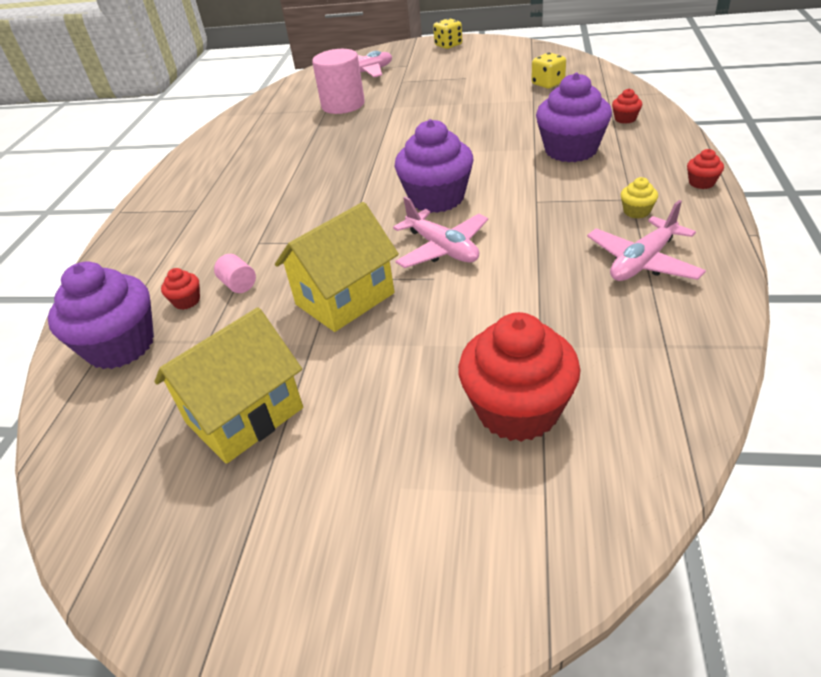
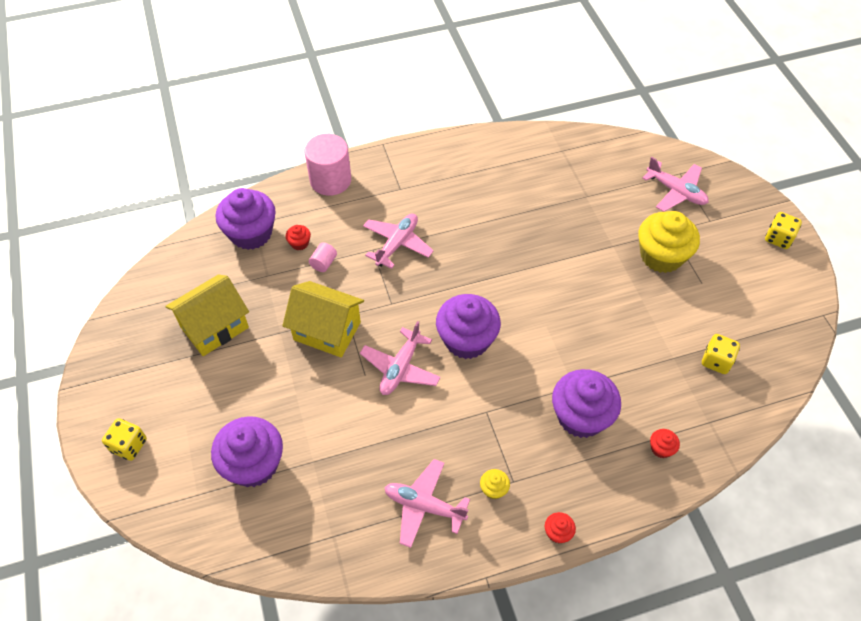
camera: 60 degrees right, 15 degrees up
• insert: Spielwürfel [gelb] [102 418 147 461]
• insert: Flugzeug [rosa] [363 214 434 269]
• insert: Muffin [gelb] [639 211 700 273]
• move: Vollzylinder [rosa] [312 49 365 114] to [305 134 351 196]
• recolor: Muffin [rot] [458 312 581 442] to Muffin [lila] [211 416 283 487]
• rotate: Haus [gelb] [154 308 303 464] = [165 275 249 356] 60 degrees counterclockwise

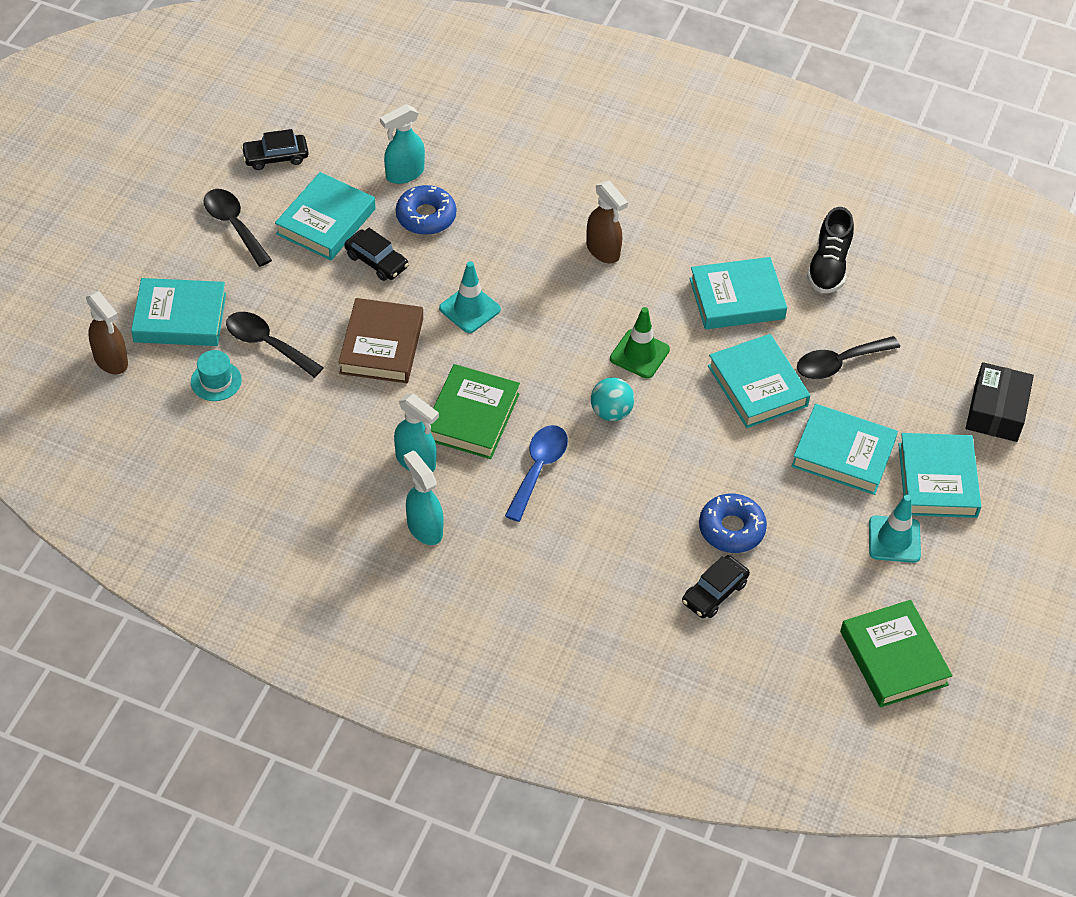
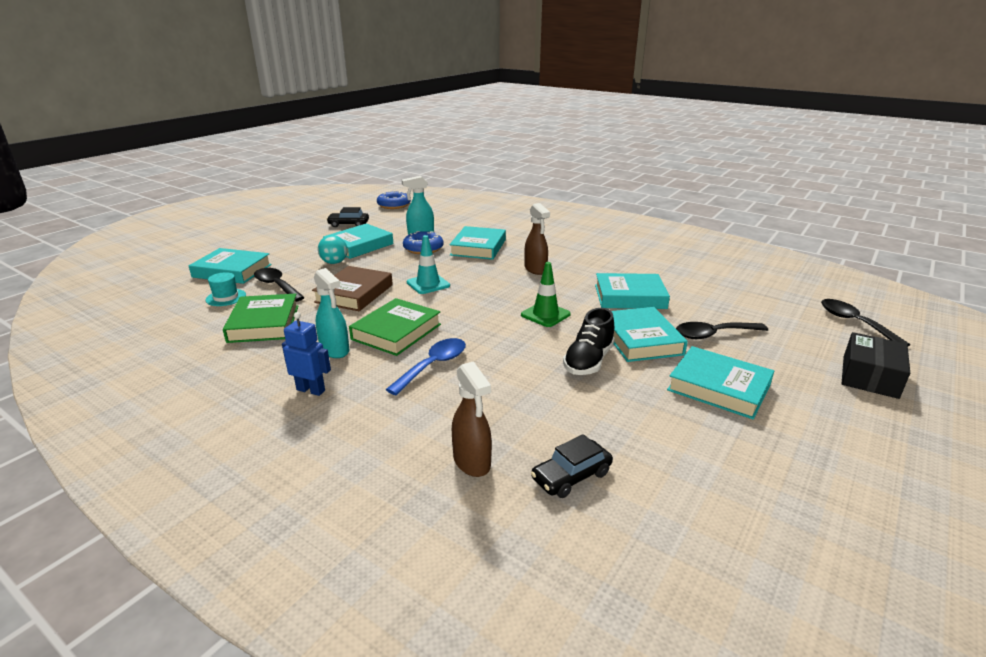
camera: 15 degrees right, 25 degrees down
• delete: Auto [schwarz] [344 228 409 281]
• delete: Leitkegel [türkis] [869 495 921 563]
• move: Sprühflasche [braun] [86 291 128 375] to [452 361 492 477]
• move: Löffel [schwarz] [204 189 272 267] to [821 299 910 346]
• move: Ball [türkis] [591 377 634 421] to [318 235 348 264]
• move: Donut [blau] [699 494 767 553] to [377 191 411 209]
• move: Schuh [schwarz] [807 207 854 293] to [563 308 615 375]
• move: Buch [grün] [840 600 953 708] to [223 293 298 343]
• move: Buch [türkis] [898 433 981 518] to [449 226 506 260]
• replace: Sprühflasche [türkis] [404 451 444 545] to Roboter [blau] [282 312 331 396]

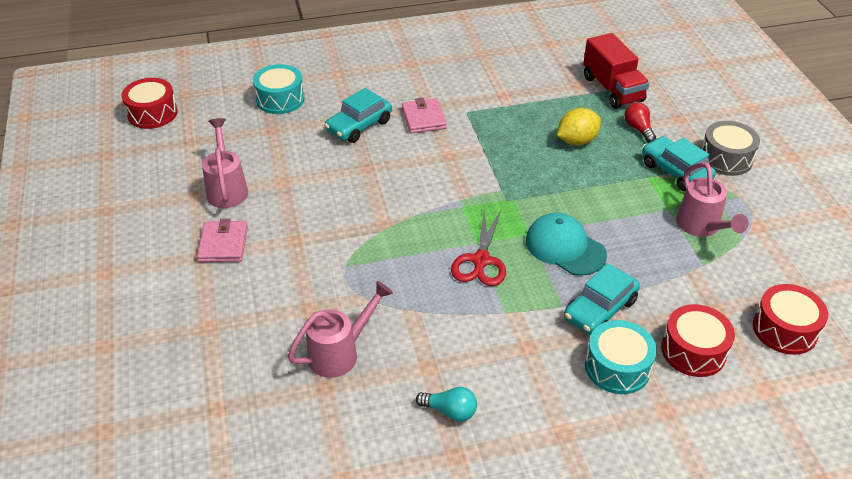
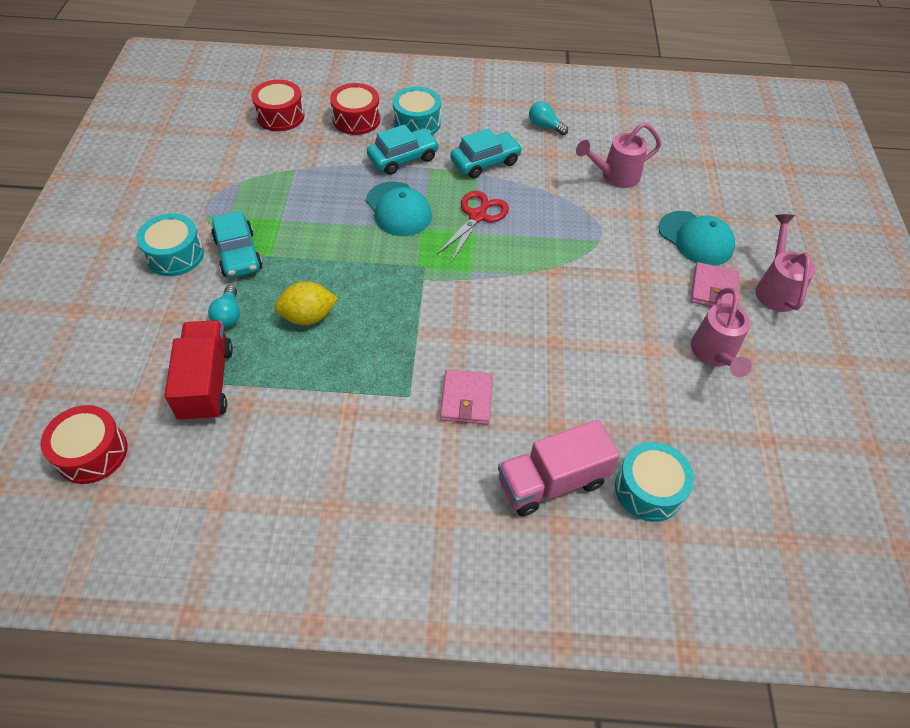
camera: 165 degrees left, 10 degrees up
• insert: Lastwagen [rosa] [498 420 620 517]
• insert: Kappe [türkis] [659 211 735 266]
• move: Trommel [rot] [121 78 178 129] to [41 405 127 484]
• move: Auto [türkis] [324 88 392 143] to [450 128 522 179]
• move: Gießkanne [rosa] [676 162 749 237] to [755 214 815 312]
• recolor: Glühbirne [rot] [624 102 656 143] to Glühbirne [türkis] [208 285 240 328]
• recolor: Trommel [grau] [701 121 760 176] to Trommel [türkis] [136 214 204 276]

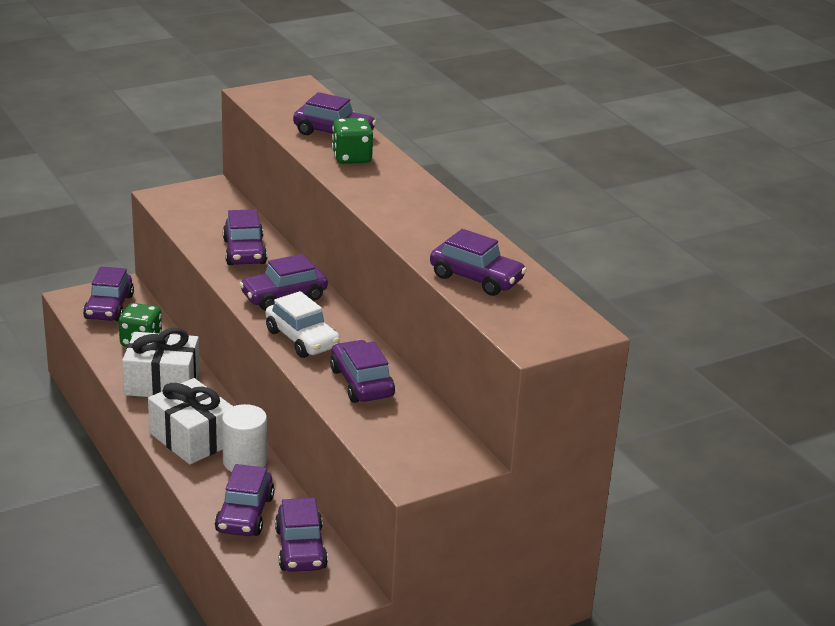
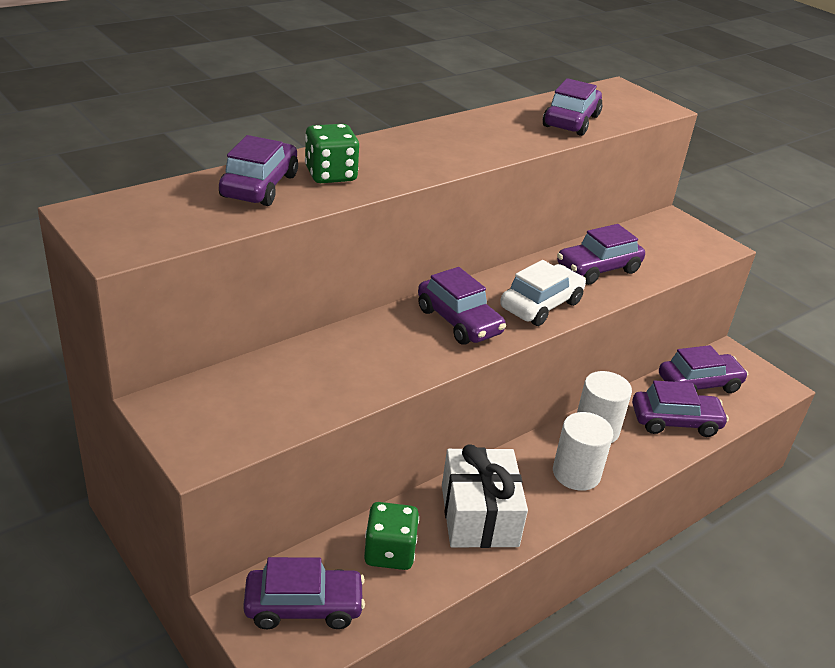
camera: 100 degrees left, 5 degrees up
• delete: Auto [lila] [223 209 267 265]
• replace: Geschenk [weiß] [148 378 233 465] to Vollzylinder [weiß] [553 412 613 491]

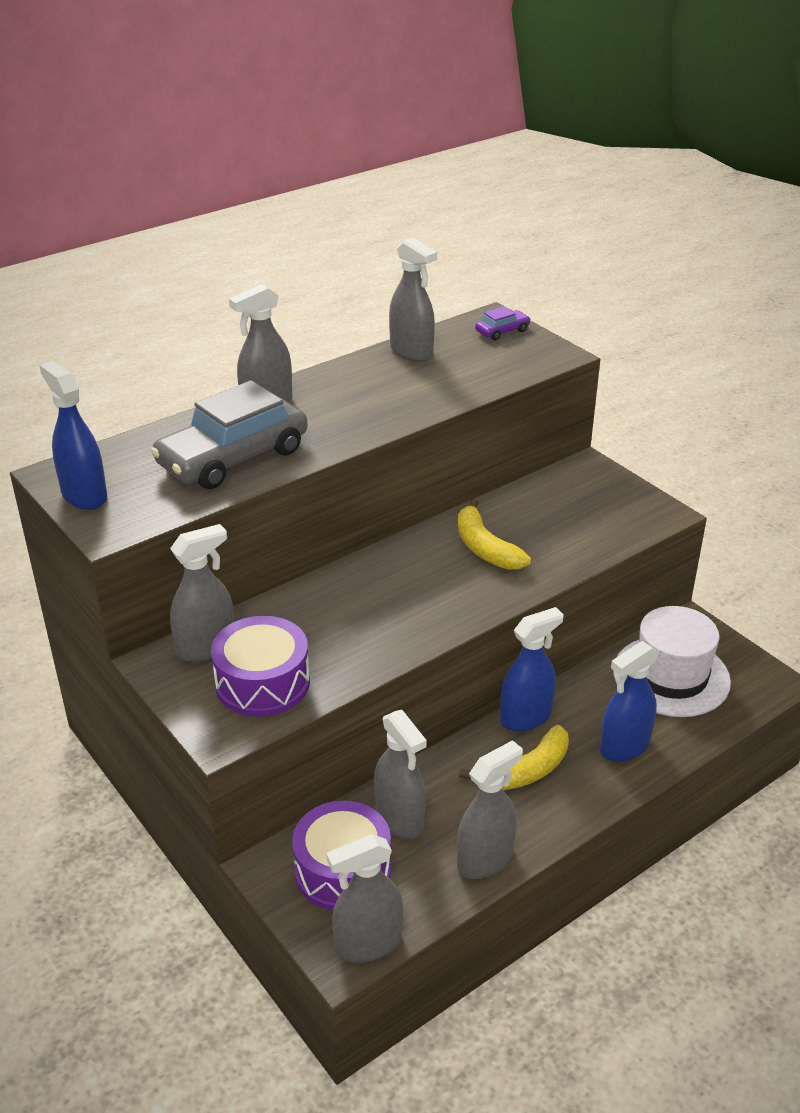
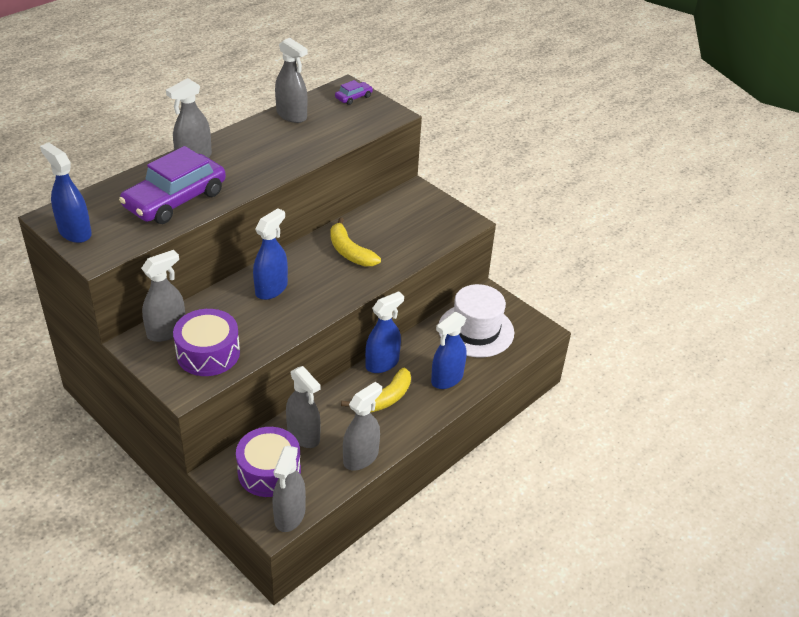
camera: 10 degrees left, 5 degrees up
• insert: Sprühflasche [blau] [253 208 288 300]
• recolor: Auto [grau] [151 380 308 489] to Auto [lila] [119 146 226 224]
• rotate: Sprühflasche [grau] [327 834 404 963] = [272 446 306 532] 45 degrees counterclockwise

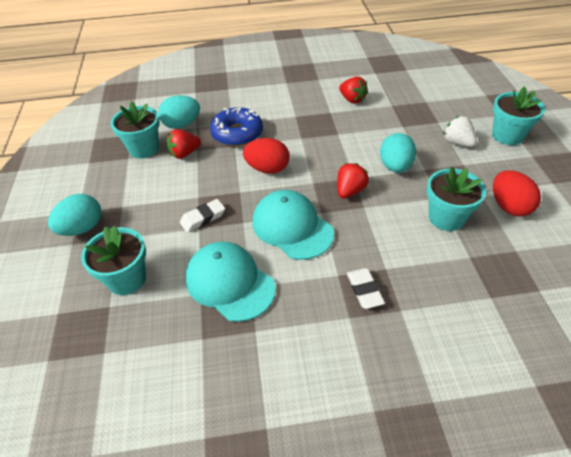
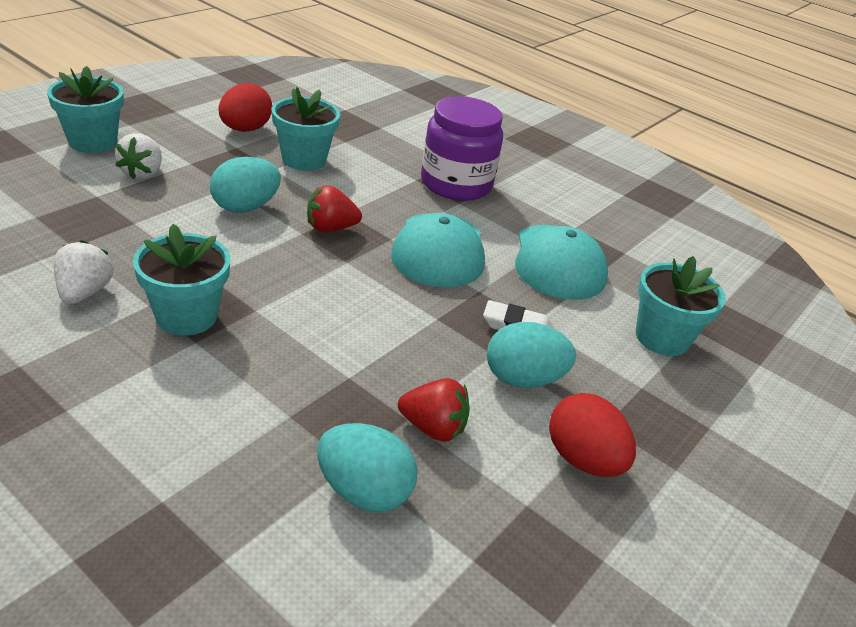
camera: 140 degrees left, 10 degrees down
• delete: Donut [blau] [210 107 263 146]
• move: Ei [türkis] [48 194 101 236] to [487 322 576 388]
• move: Blumentopf [türkis] [111 101 160 158] to [133 224 231 336]
• move: Ei [rot] [243 138 289 174] to [549 393 636 477]
• replace: Radiergummi [weiß] [347 268 385 309] to Einmachglas [lila] [421 96 503 201]
• recolor: Erdbeere [rot] [339 76 368 104] to Erdbeere [weiß] [54 240 113 304]

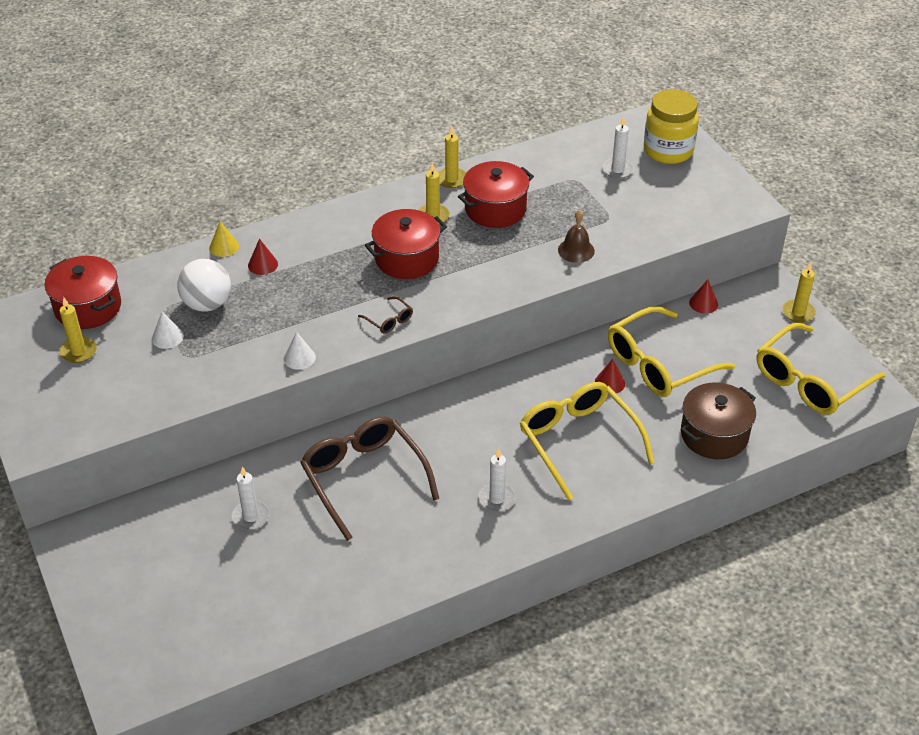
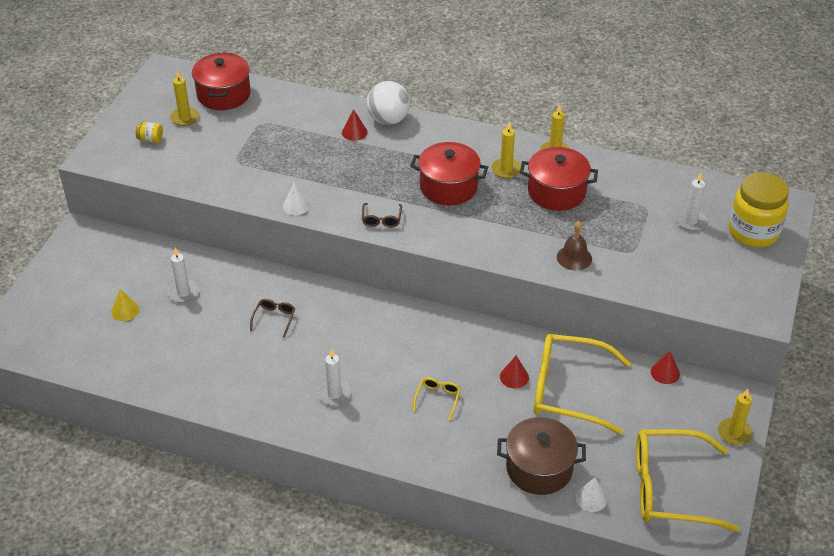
camera: 45 degrees right, 0 degrees up
• insert: Einmachglas [gelb] [136 122 163 143]
• move: Kegel [weiß] [152 311 184 349] to [576 478 607 512]
• move: Ball [weiß] [177 259 231 312] to [367 81 410 125]
• move: Kegel [gelb] [209 221 239 257] to [111 289 139 321]
• resize: Brille [braun] [300 417 439 541] = [250 299 295 338] x0.41
• resize: Brille [gelb] [520 382 655 501] = [413 377 461 421] x0.41

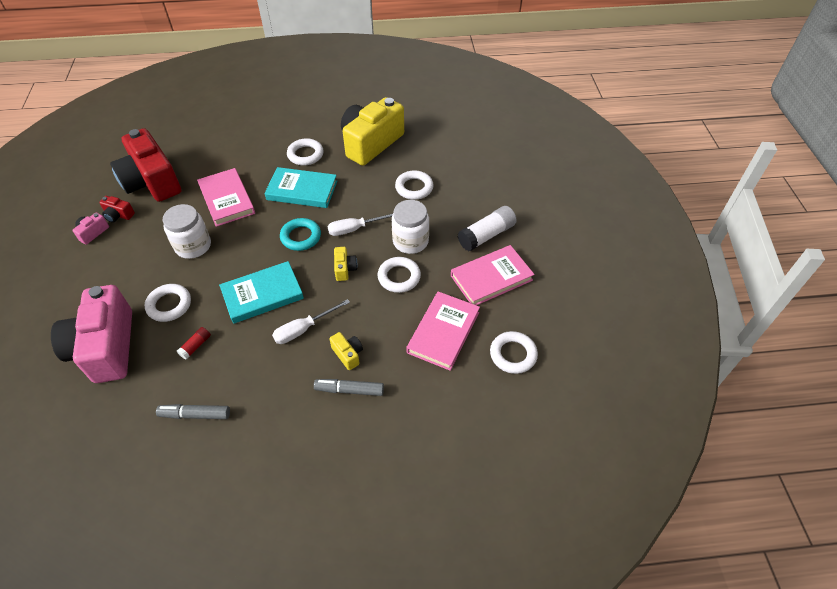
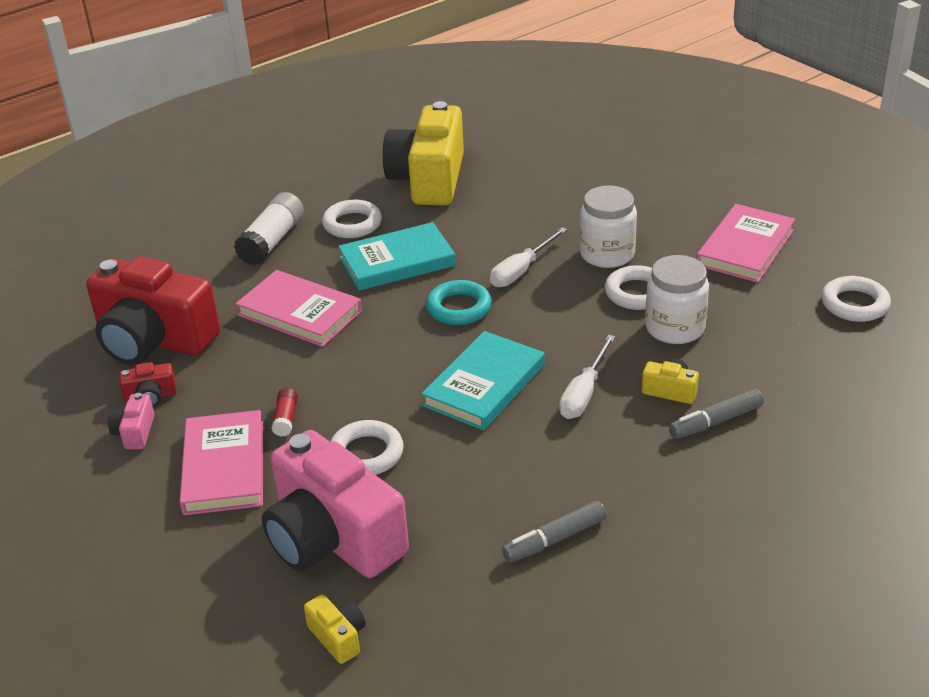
camera: 30 degrees left, 15 degrees down
• delete: Ring [weiß] [395 170 434 200]
• move: Einmachglas [weiß] [163 204 211 259] to [645 255 709 344]
• move: Klebestift [rot] [177 327 211 360] to [271 388 298 437]
• move: Kamera [gelb] [334 247 358 281] to [304 594 366 664]
• move: Buch [rosa] [406 291 480 371] to [180 410 263 515]
• move: Klebestift [weiß] [458 206 517 252] to [234 192 304 265]

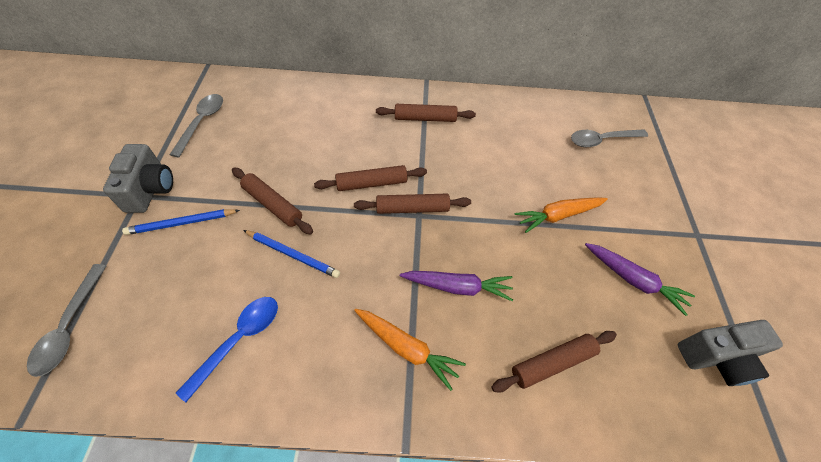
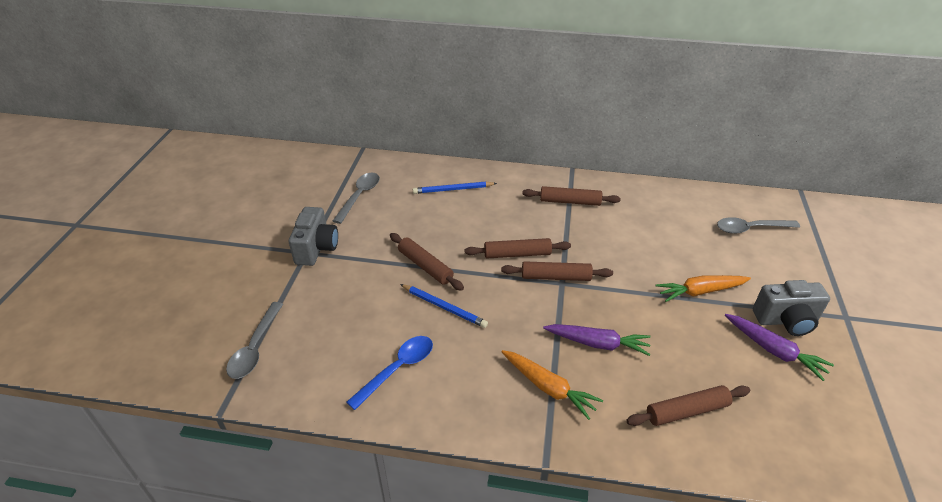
camera: 10 degrees right, 15 degrees down
• move: Bleistift [blau] [122 209 240 235] to [413 181 497 194]
• move: Kamera [grau] [678 320 783 386] to [753 280 830 336]

